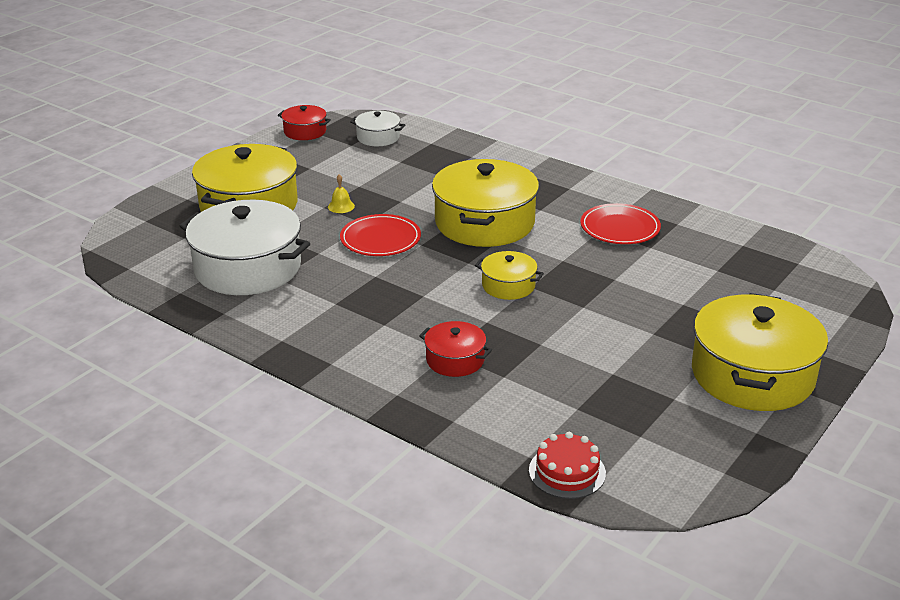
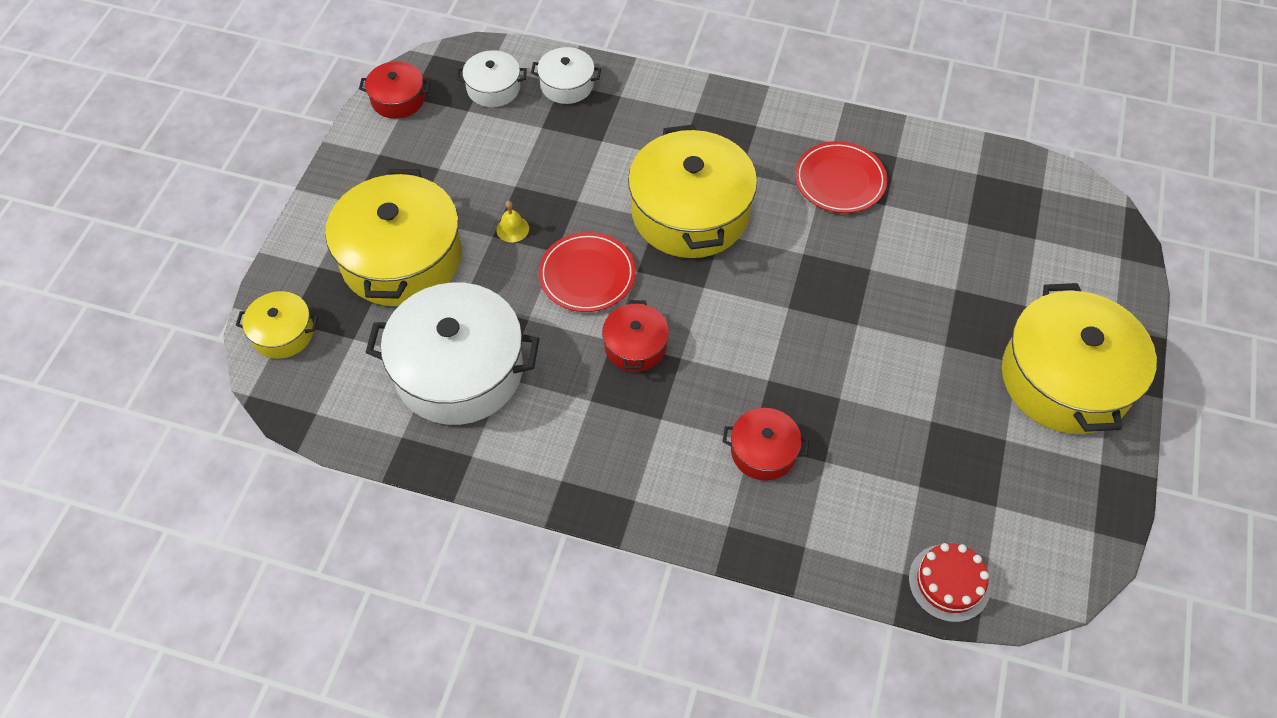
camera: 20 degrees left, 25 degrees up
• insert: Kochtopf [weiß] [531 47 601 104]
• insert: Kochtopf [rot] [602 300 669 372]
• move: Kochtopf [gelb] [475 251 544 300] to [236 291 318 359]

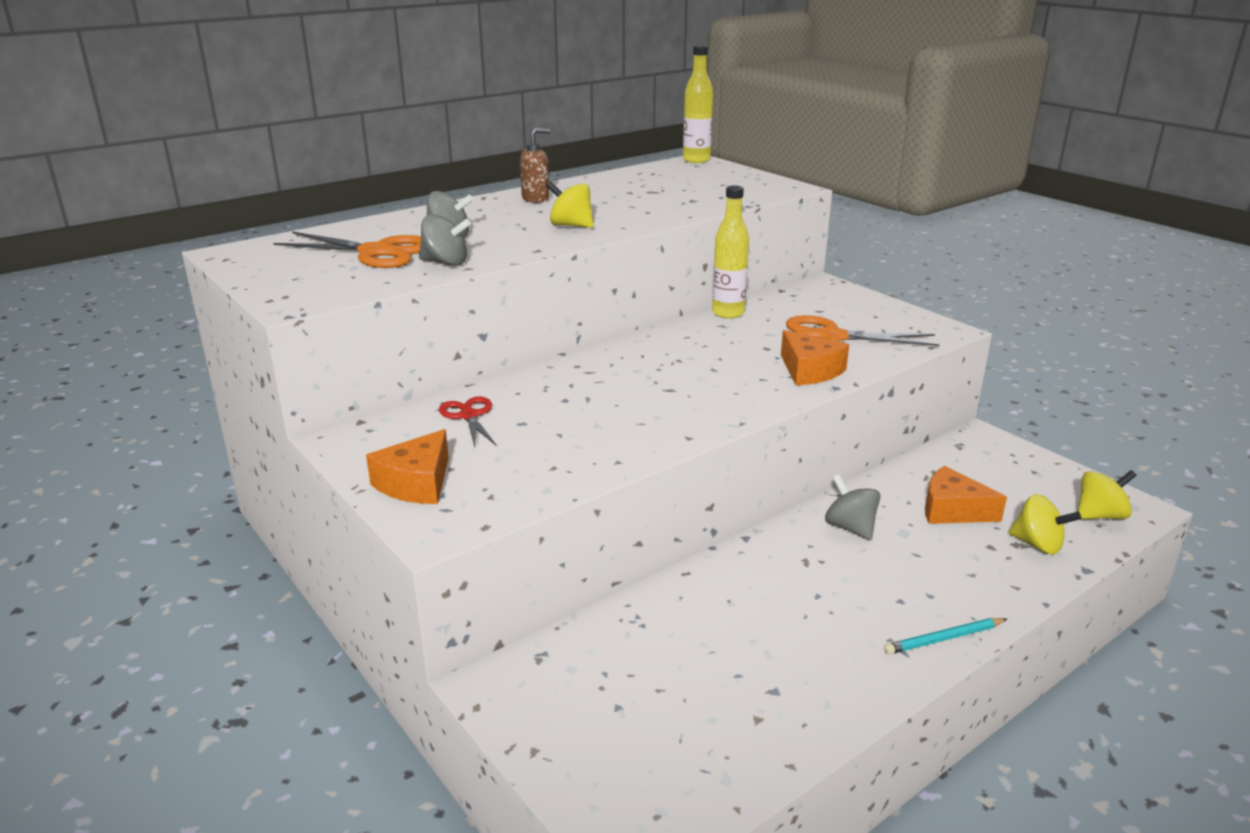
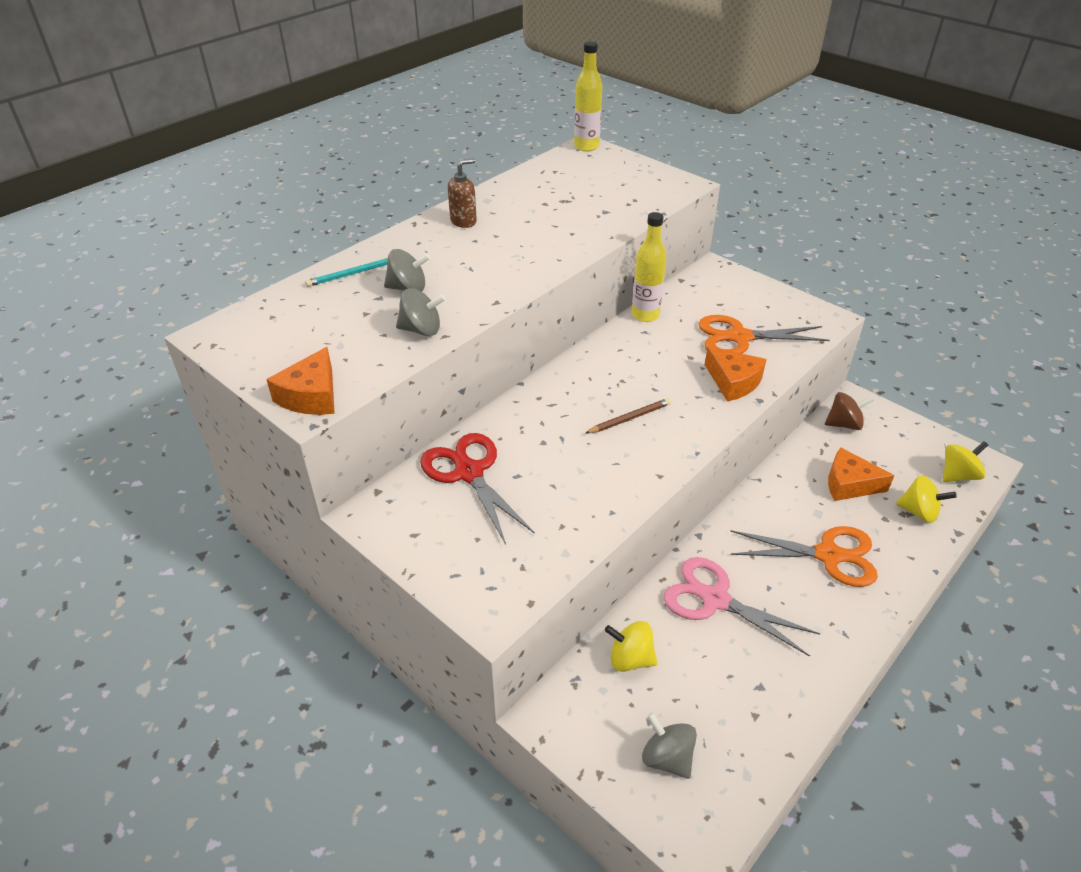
camera: 10 degrees left, 15 degrees up
• insert: Bleistift [braun] [585 398 671 434]
• insert: Schere [rosa] [664 557 820 657]
• insert: Kreisel [braun] [825 392 874 430]
• move: Schere [orange] [274 232 421 268] to [730 526 878 587]
• move: Käse [orange] [366 429 449 504] to [266 347 335 415]
• move: Kreisel [gelb] [546 181 594 228] to [605 621 657 672]
• move: Kreisel [grau] [825 475 881 540] to [642 712 697 779]
• move: Bleistift [türkis] [884 618 1007 654] to [305 258 388 287]
• resize: Schere [rot] [439 397 497 447] = [420 433 535 545] x1.71

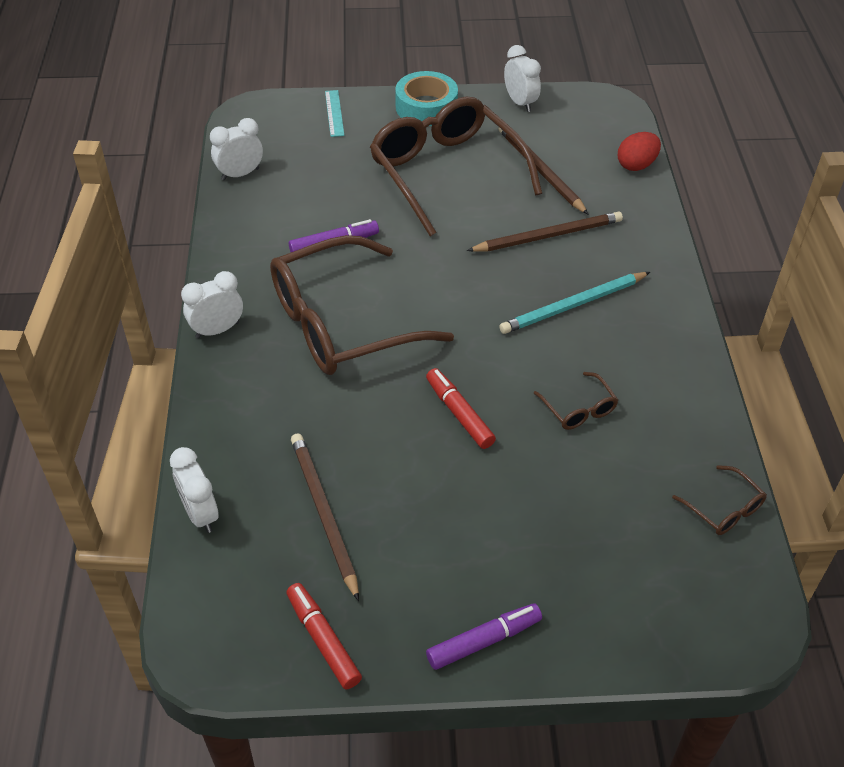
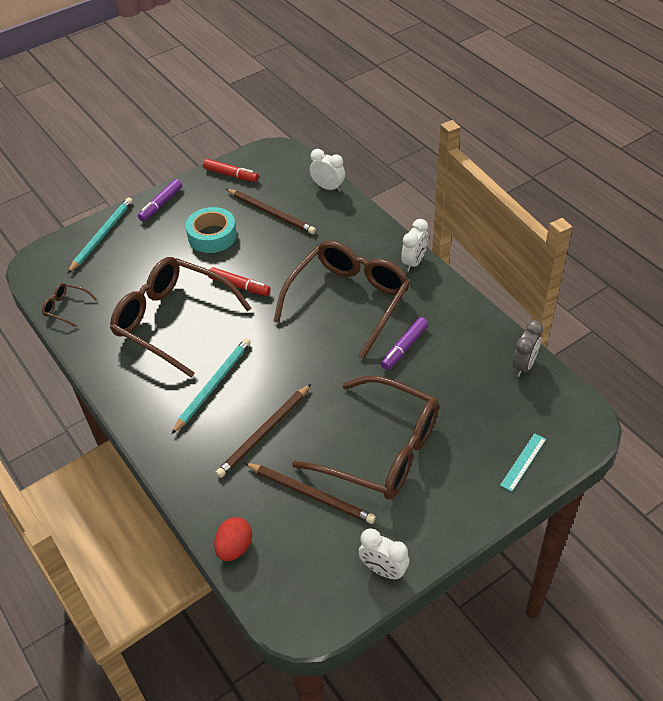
camera: 150 degrees right, 0 degrees up
• insert: Bleistift [türkis] [67 197 133 274]
• move: Klebeband [türkis] [395 71 458 126] to [186 207 237 253]
• recolor: Wecker [weiß] [210 118 263 180] to Wecker [grau] [512 320 543 377]
• rotate: Lineal [türkis] [325 90 345 137] = [500 433 546 492] 75 degrees clockwise
• resize: Brille [braun] [534 372 618 430] = [110 257 252 378] x2.50

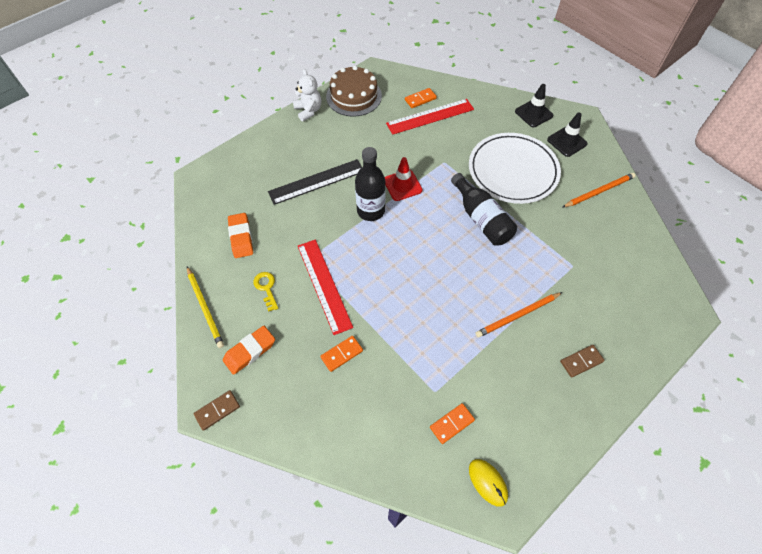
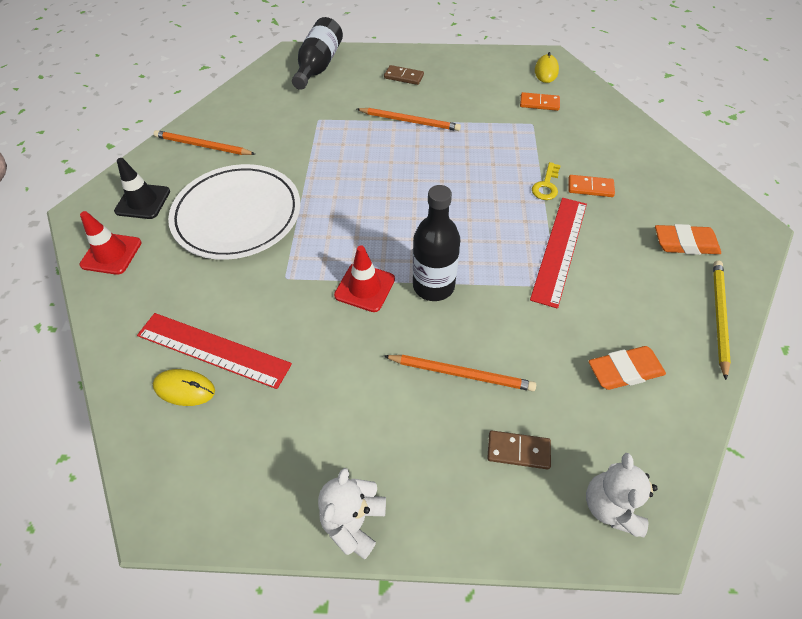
camera: 135 degrees left, 5 degrees down
• delete: Kuchen [braun] [326 66 382 117]
• insert: Teddybär [weiß] [586 453 658 538]
• move: Dominostein [braun] [194 390 240 431] to [487 431 551 469]
• move: Schlüssel [gelb] [253 272 278 312] to [532 162 561 200]
• move: Flasche [schwarz] [451 173 517 245] to [292 17 343 90]
• replace: Lineal [schwarz] [268 159 362 205] to Bleistift [orange] [384 355 536 391]
• replace: Dominostein [orange] [405 88 437 108] to Computermaus [gelb] [153 369 215 406]
• recolor: Leitkegel [schwarz] [515 84 553 127] to Leitkegel [rot] [80 211 142 275]
• rotate: Radiergummi [orange] [228 213 253 258] = [588 346 666 390] 45 degrees clockwise

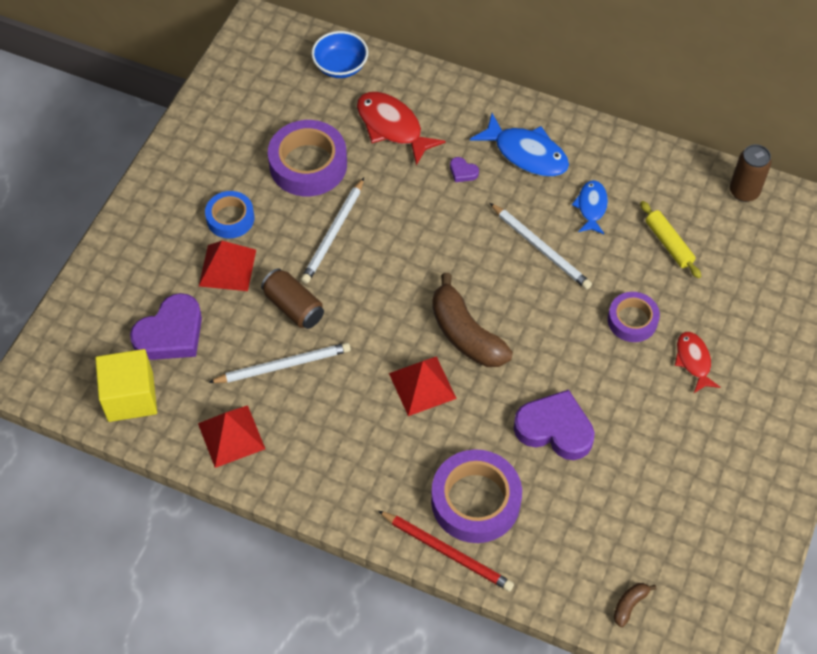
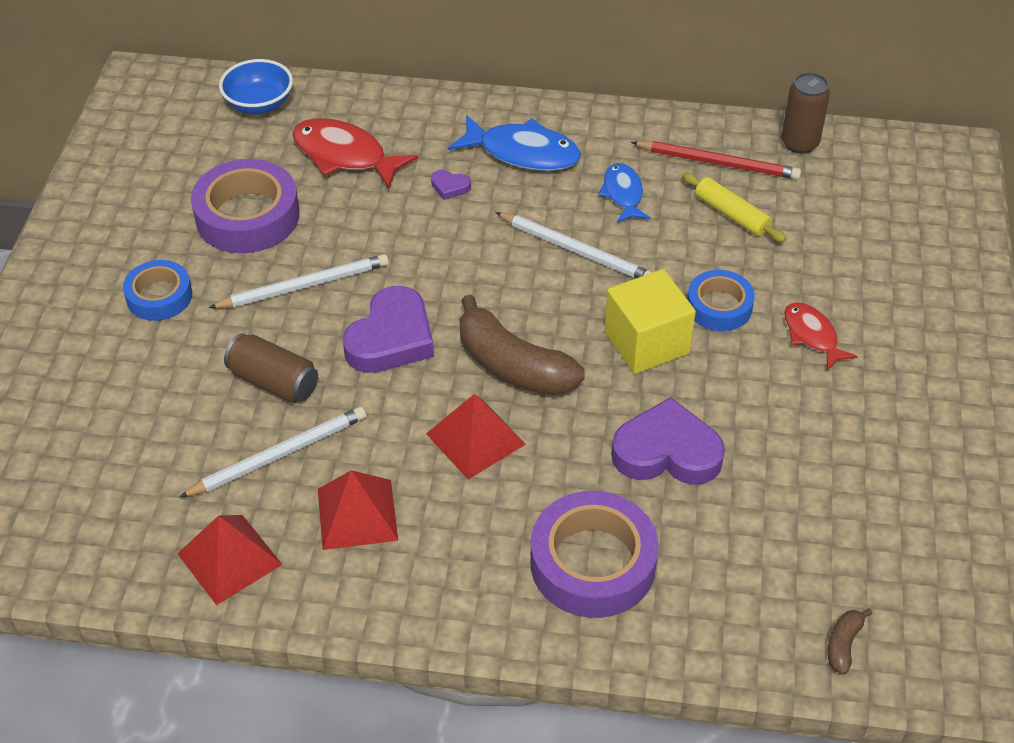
camera: 15 degrees left, 10 degrees down
• move: Kubus [gelb] [95 349 157 422] to [604 269 696 374]
• move: Herz [lila] [130 293 202 360] to [343 286 434 373]
• move: Pyramide [rot] [199 241 256 291] to [318 470 398 550]
• move: Bleistift [rot] [378 511 514 591] to [631 141 801 179]
• recolor: Klebeband [lila] [608 292 660 342] to Klebeband [blau] [687 270 755 331]
• rotate: Bleistift [weiß] [301 178 364 284] = [208 254 389 308] 120 degrees counterclockwise

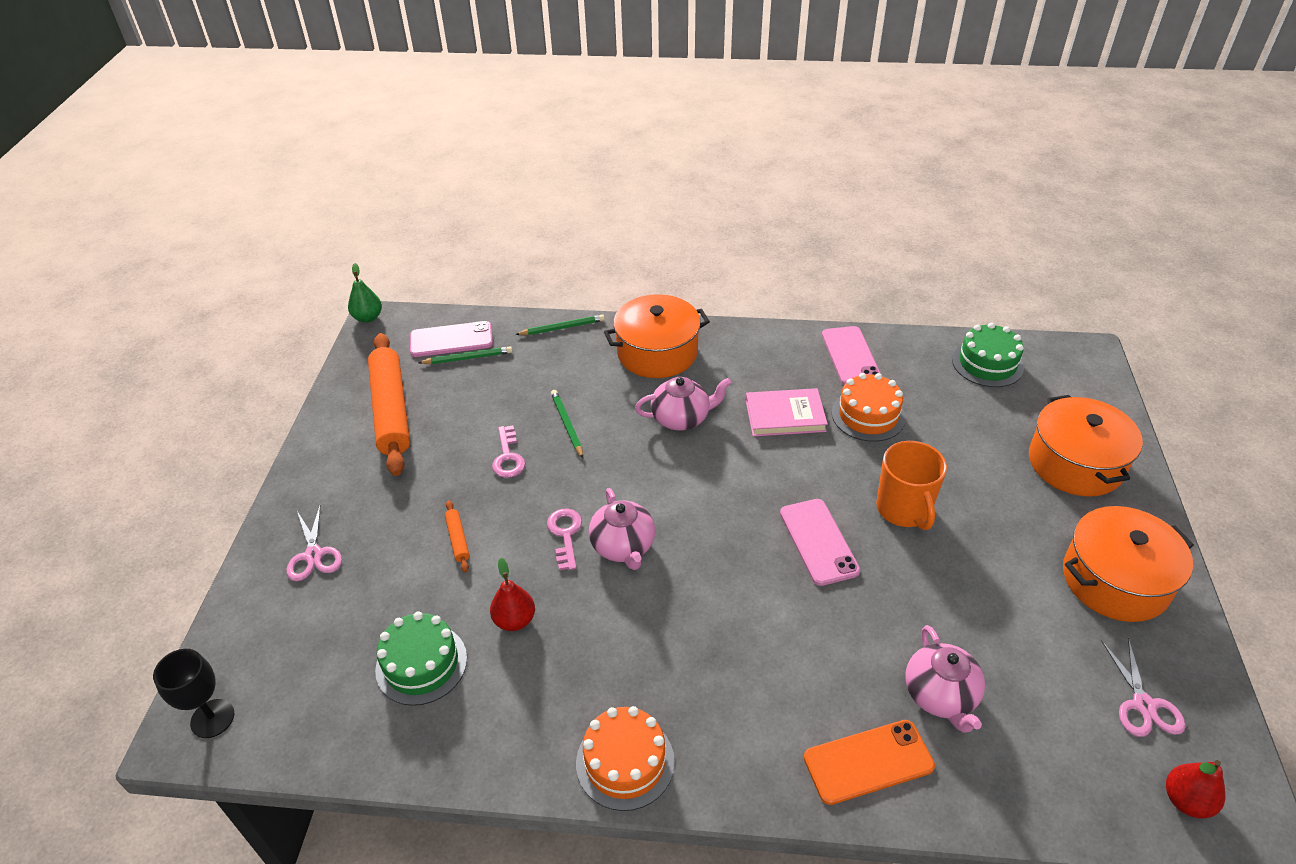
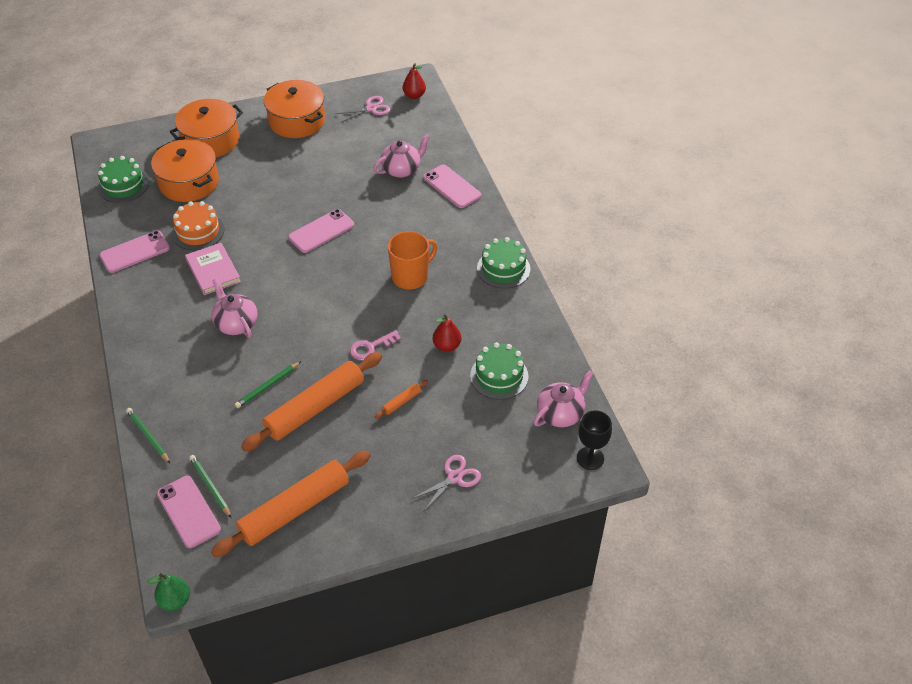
camera: 115 degrees left, 5 degrees up
• move: Teekanne [rosa] [589 488 655 570] to [534 371 594 427]
• move: Kochtopf [orange] [604 294 710 378] to [151 139 219 202]
• move: Tasse [orange] [876 441 947 530] to [388 231 437 289]
• replace: Schlüssel [rosa] [492 425 525 478] to Nudelholz [orange] [241 352 382 451]
• recolor: Kuchen [orange] [576 706 675 811] to Kuchen [grün] [477 237 530 289]
• recolor: Handy [orange] [804 720 935 805] to Handy [rosa] [423 165 481 208]

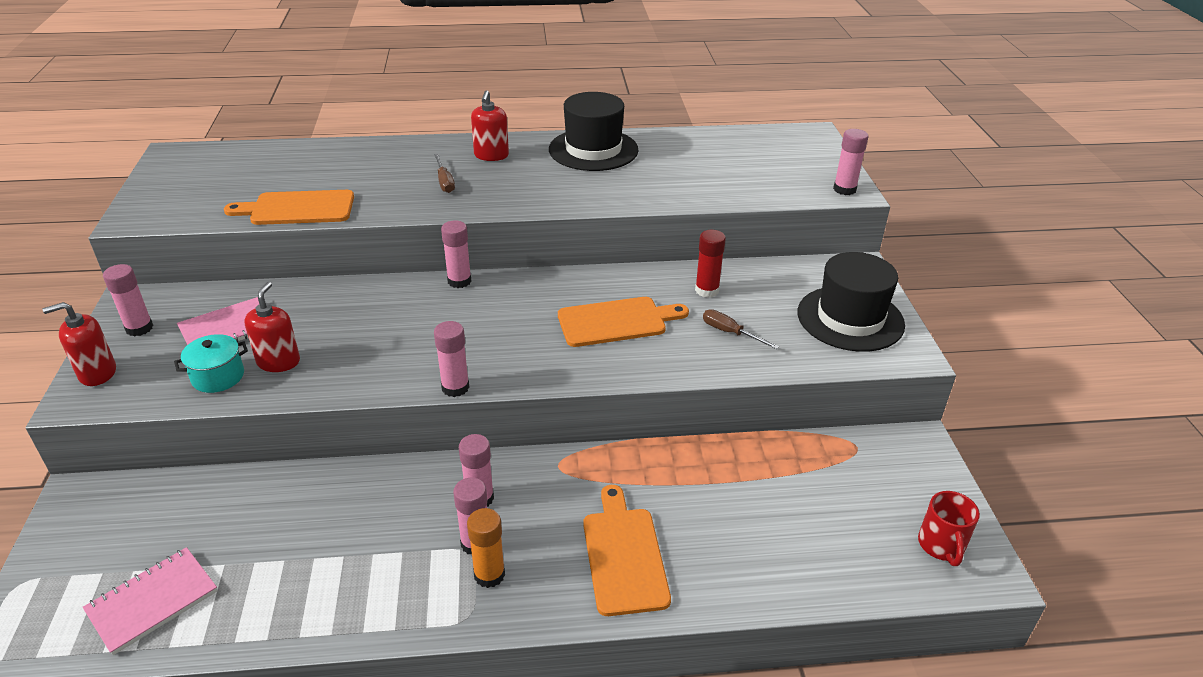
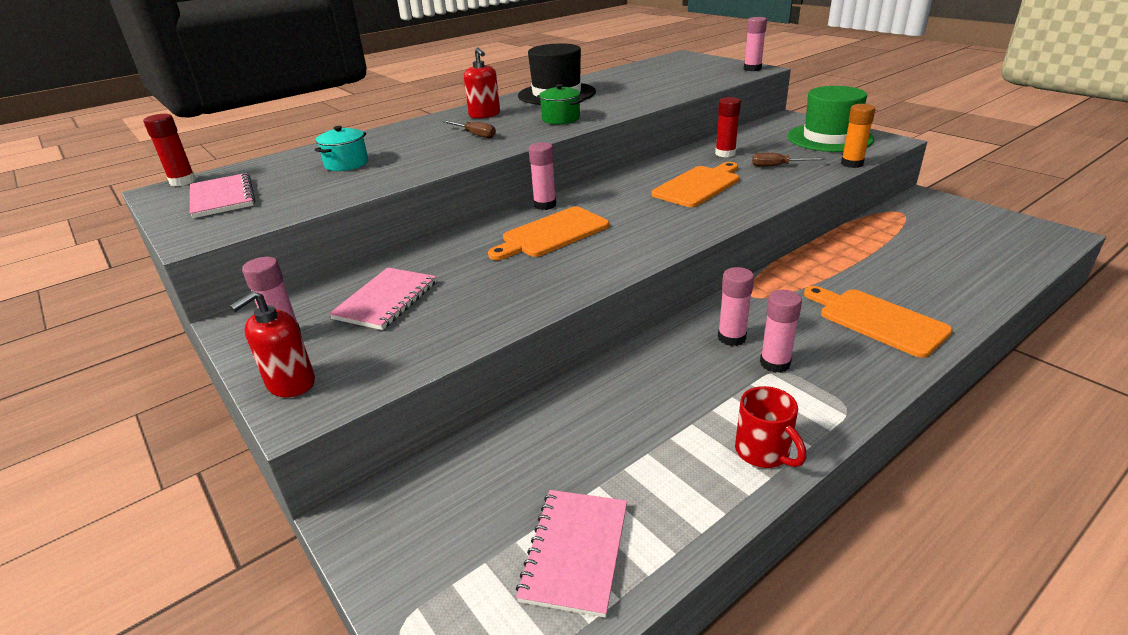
camera: 30 degrees left, 5 degrees down
• delete: Seifenspender [rot] [245 282 300 372]
• delete: Klebestift [rosa] [434 321 470 397]
• insert: Klebestift [rot] [143 114 196 186]
• insert: Notizbuch [rosa] [190 173 255 218]
• insert: Kochtopf [grün] [537 84 584 124]
• move: Kochtopf [türkis] [174 334 248 393] to [314 126 368 171]
• move: Schneidebrett [orange] [224 190 354 225] to [488 207 609 260]
• move: Klebestift [orange] [467 508 505 588] to [841 104 875 168]
• move: Tasse [rot] [918 491 980 566] to [735 386 806 468]
• recolor: Hut [schwarz] [798 252 905 352] to Hut [grün] [787 86 874 152]

